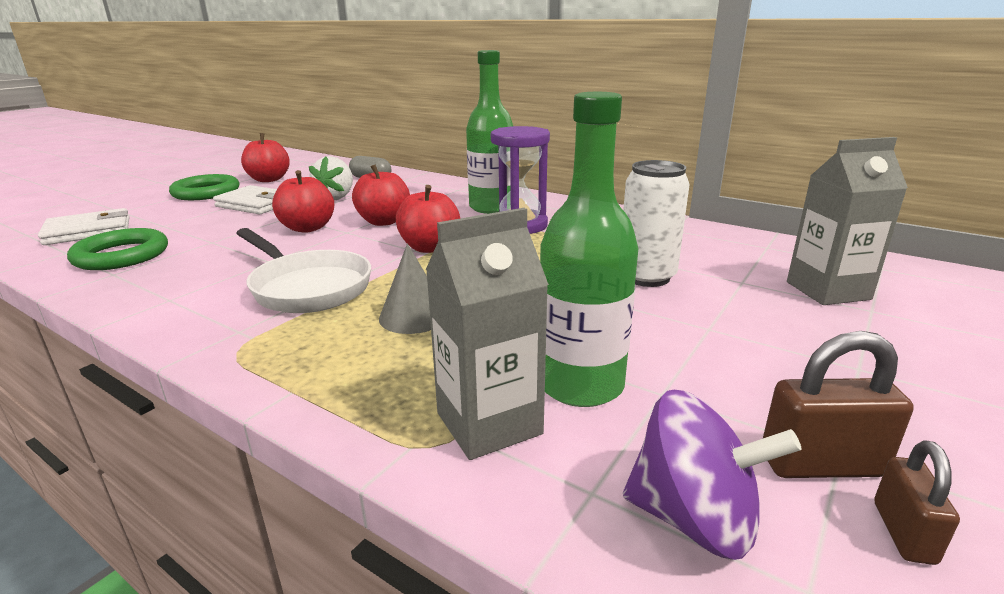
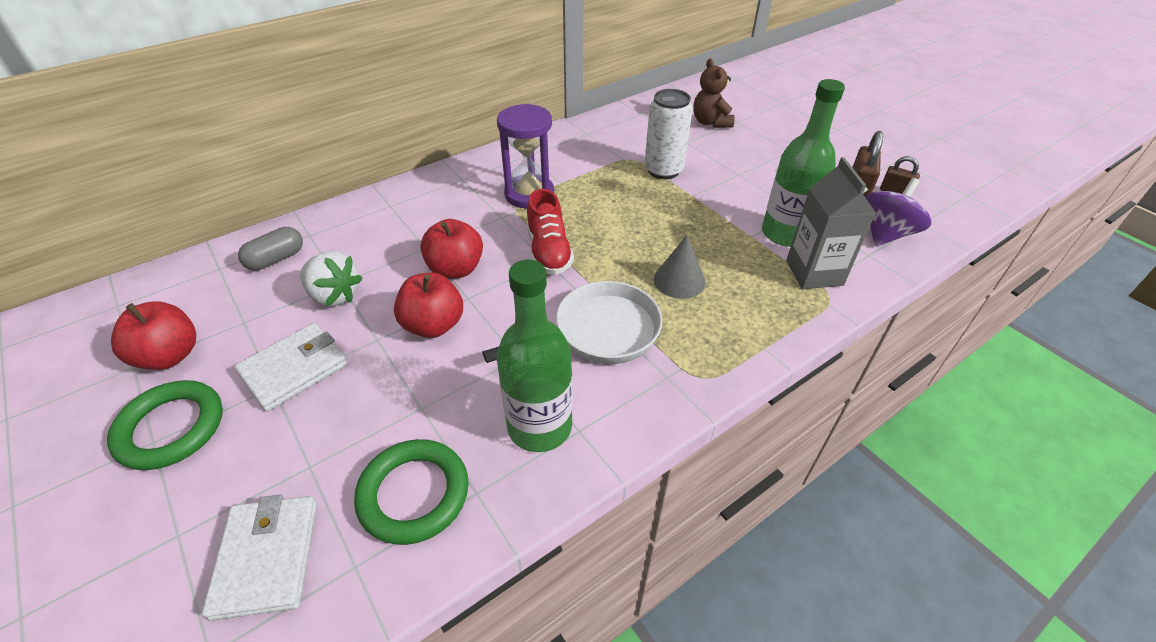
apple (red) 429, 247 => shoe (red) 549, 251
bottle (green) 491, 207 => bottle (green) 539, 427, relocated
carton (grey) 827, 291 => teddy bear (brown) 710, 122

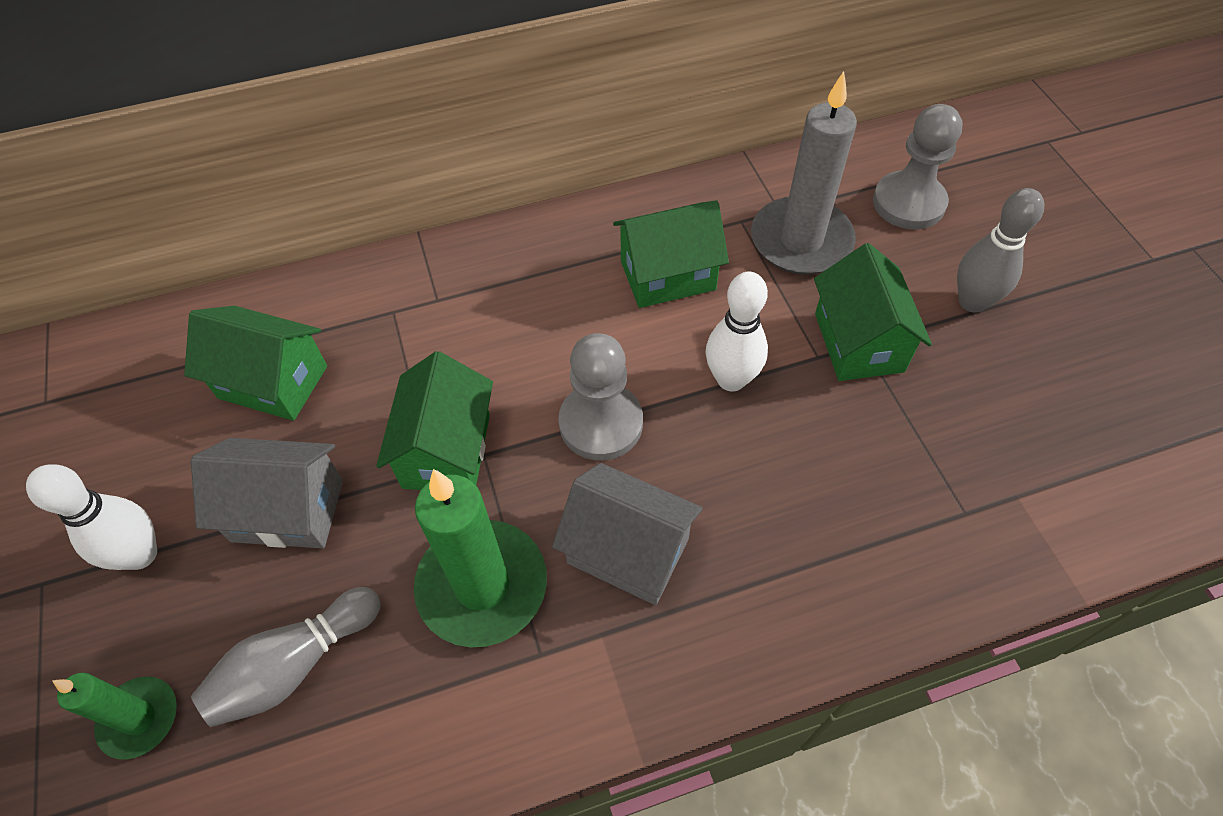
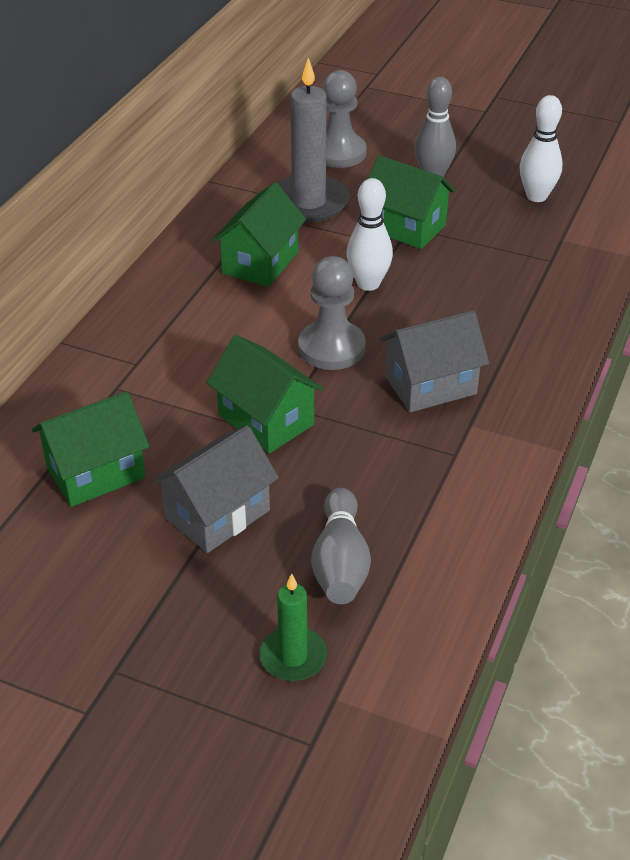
bowling pin (white) 141, 554 => bowling pin (white) 536, 196, relocated
candle (green) 482, 585 => nothing

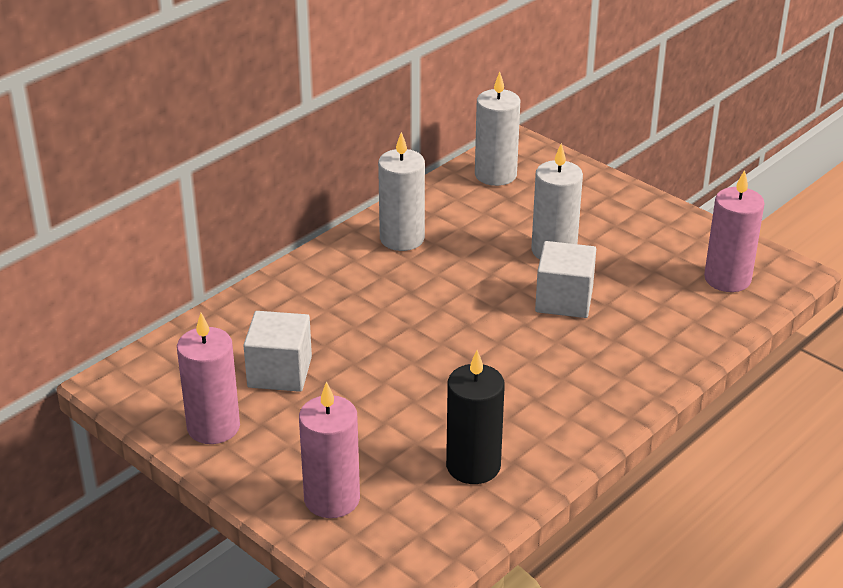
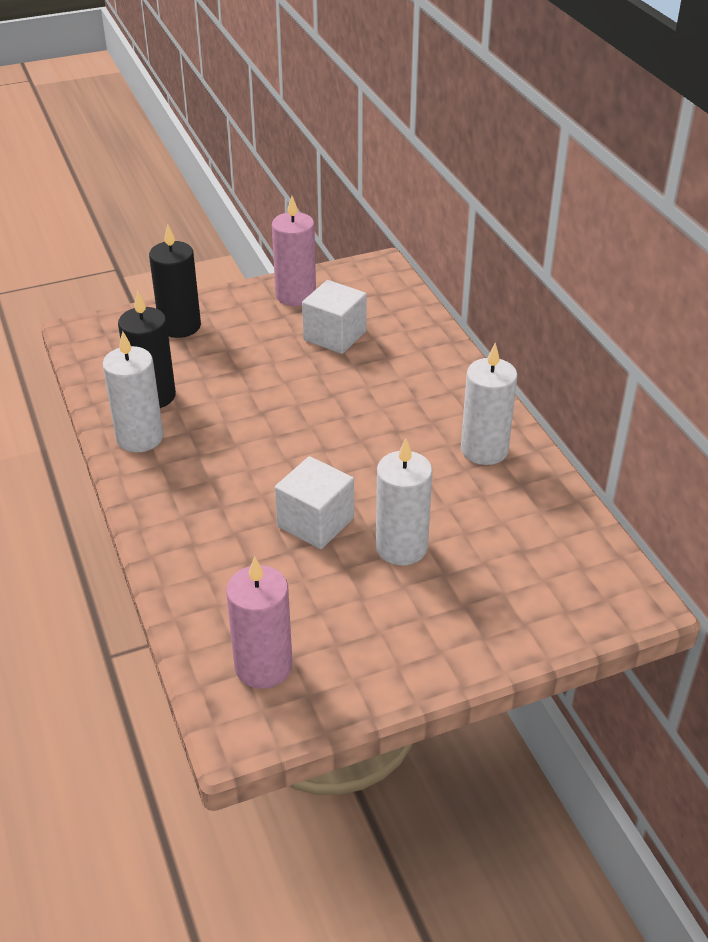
candle (pink) 332, 499 => candle (black) 180, 326
candle (white) 495, 175 => candle (white) 139, 438, relocated

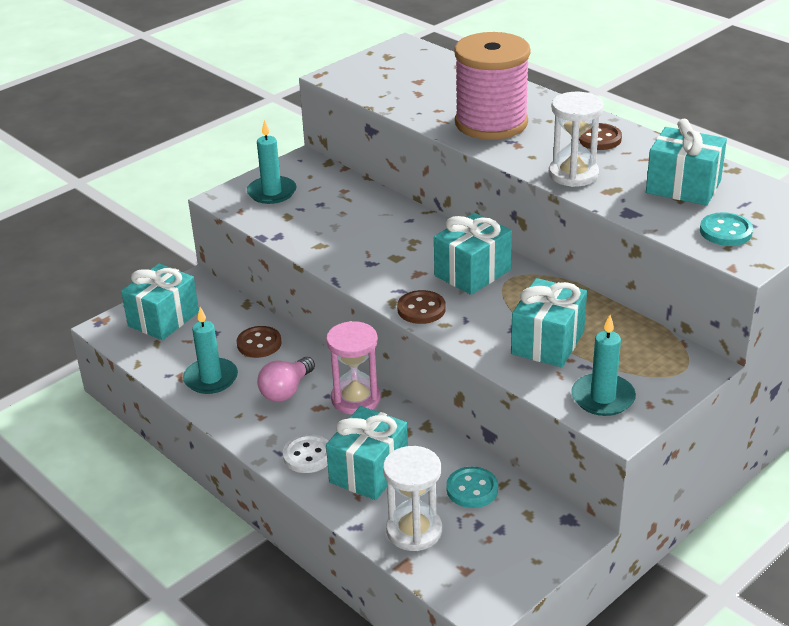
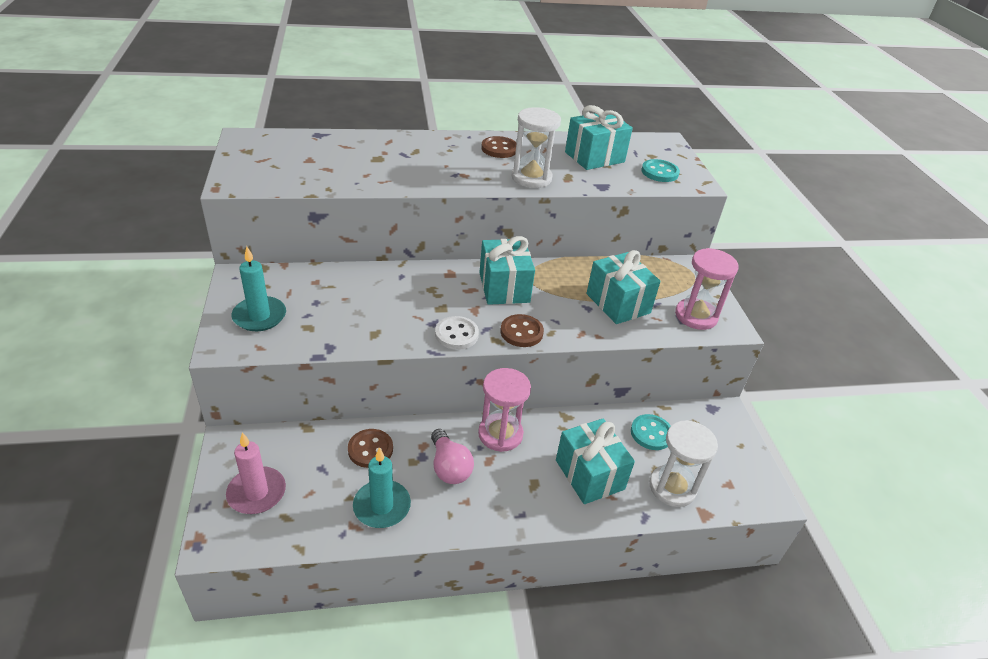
gift (turquoise) 163, 319 => candle (pink) 257, 493
button (white) 308, 455 => button (white) 456, 334, relocated
spool (pink) 491, 123 => nothing
candle (turquoise) 603, 398 => hourglass (pink) 696, 316

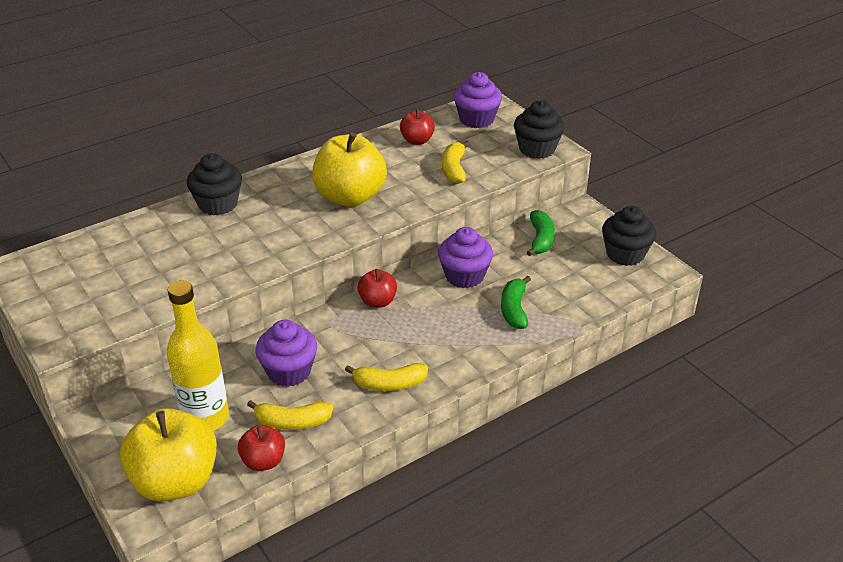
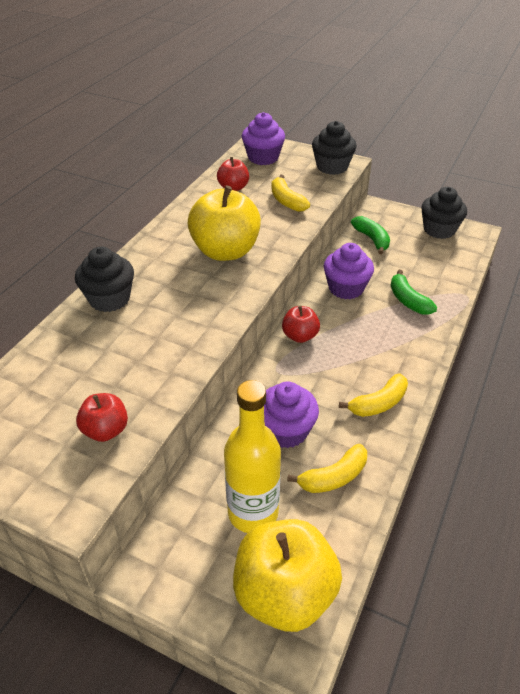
apple (red) 263, 461 => apple (red) 106, 430, relocated

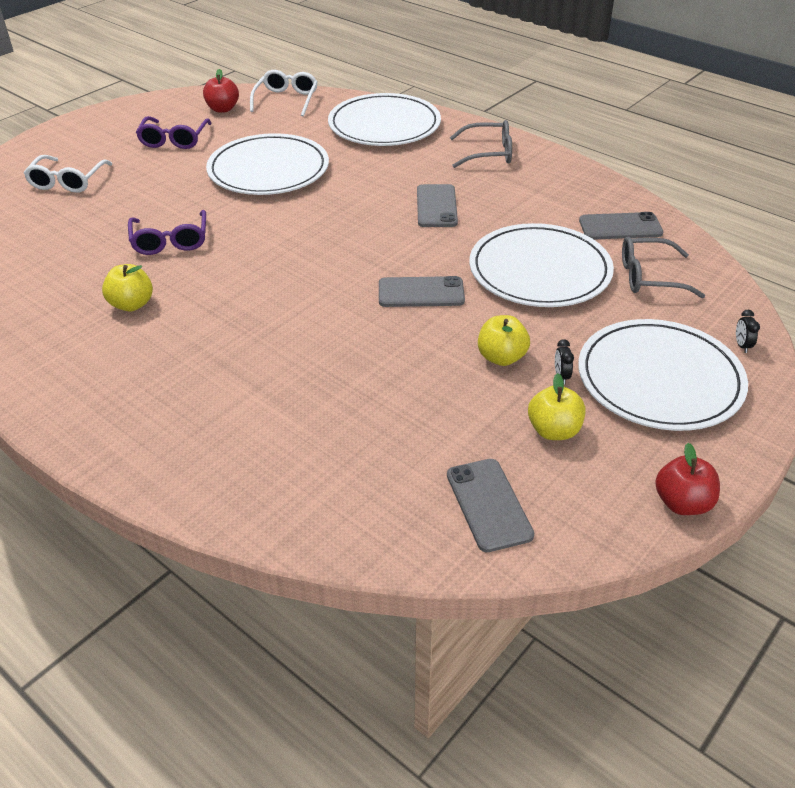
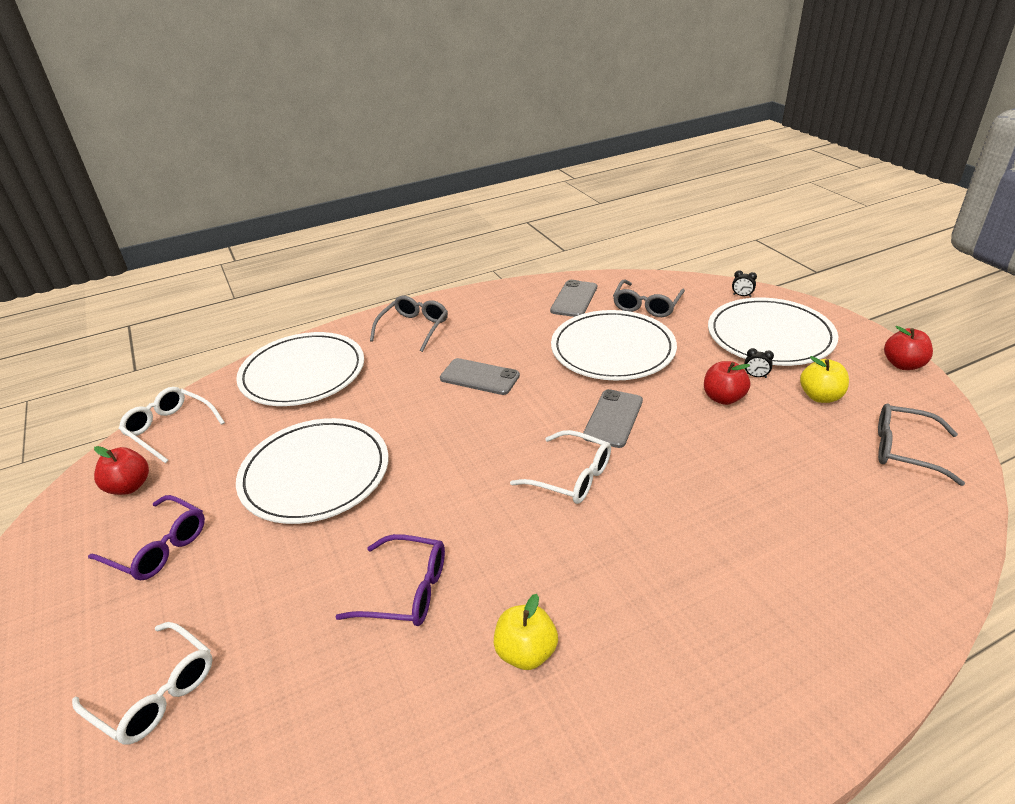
phone (grey) 488, 504 => glasses (grey) 904, 450
apple (yellow) 501, 357 => apple (red) 723, 398
nothing => glasses (white) 571, 477

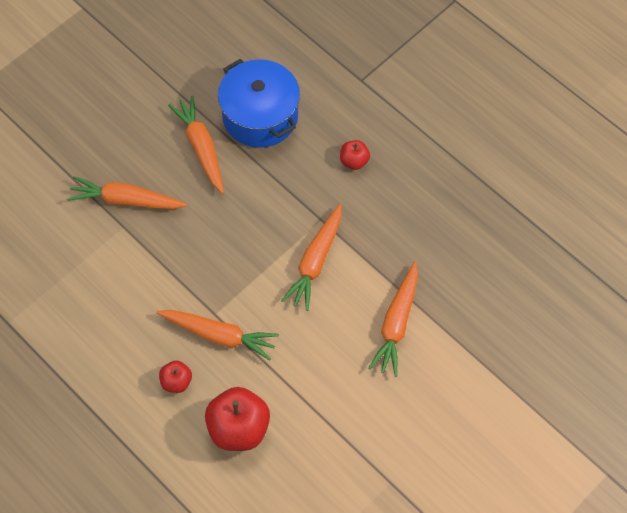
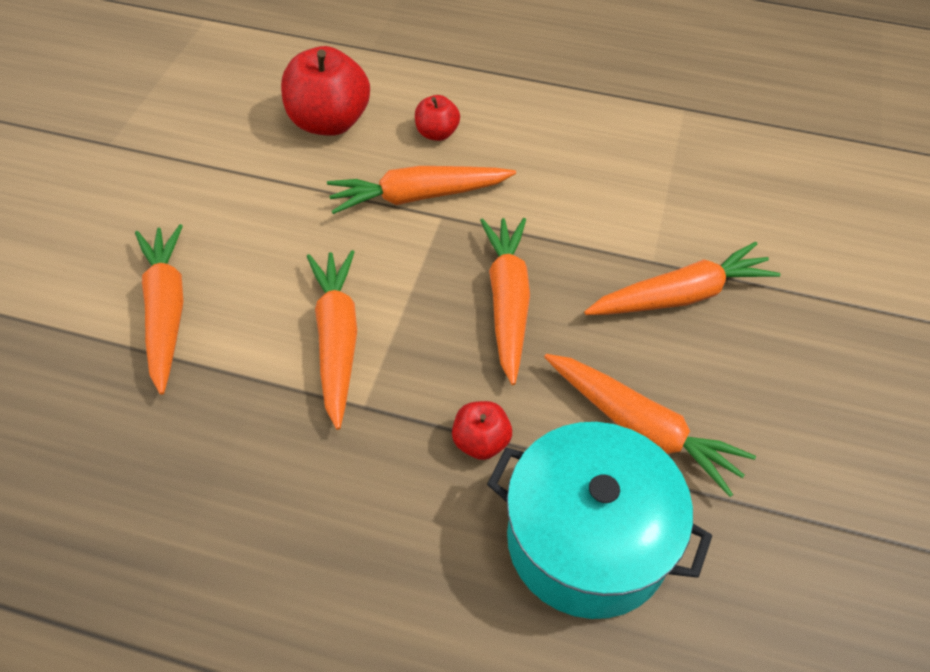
pot (blue) 260, 116 => pot (turquoise) 587, 540
apple (red) 354, 161 => apple (red) 481, 442, relocated
nothing => carrot (orange) 507, 301

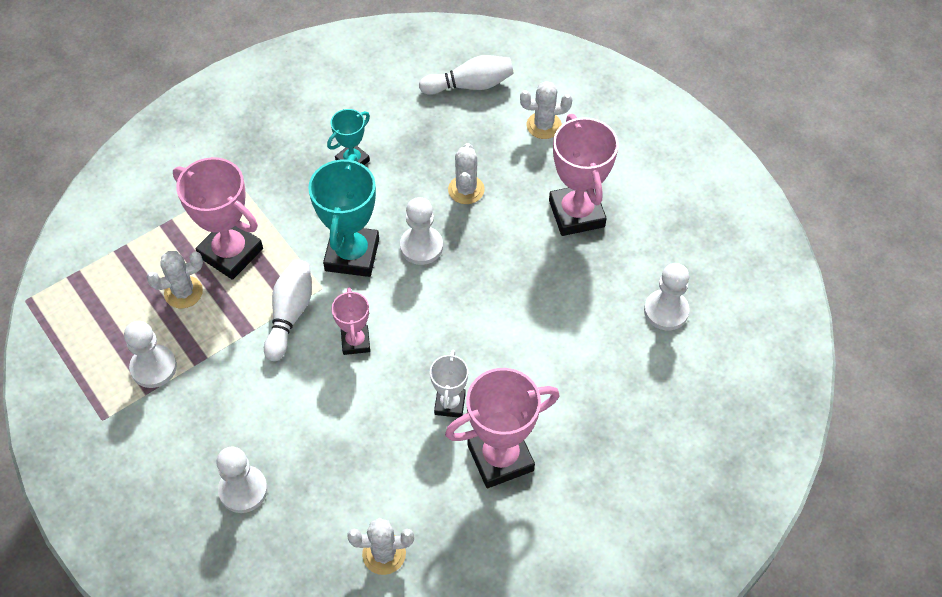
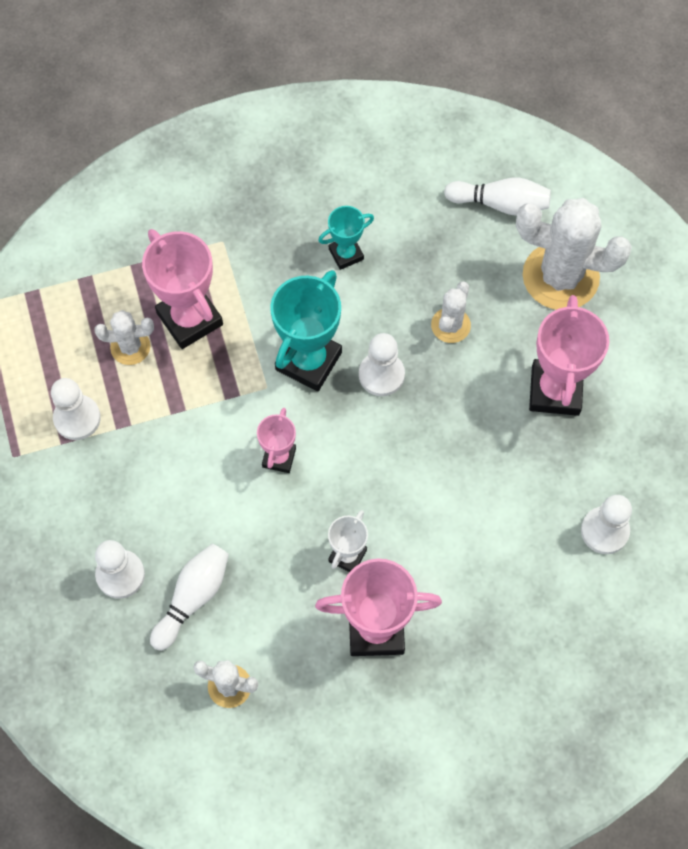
bowling pin (white) 290, 314 => bowling pin (white) 193, 597, relocated
cactus (white) 544, 125 => cactus (white) 560, 276, x1.96

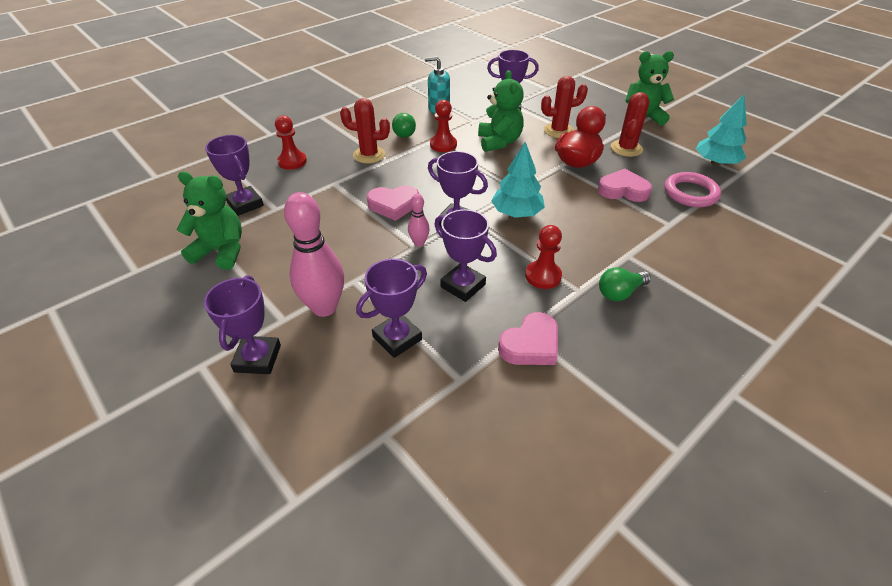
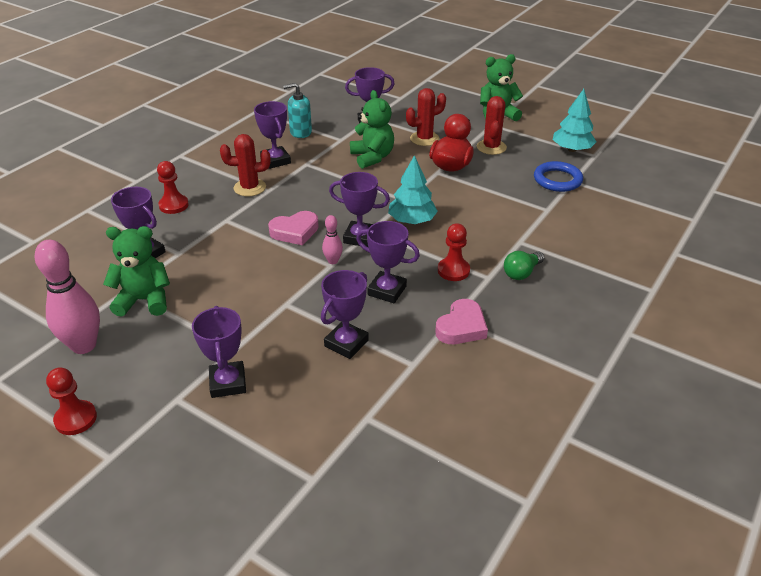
bowling pin (pink) 324, 307 => bowling pin (pink) 84, 345, relocated
light bulb (green) 404, 132 => trophy (purple) 275, 160
pawn (red) 443, 145 => pawn (red) 76, 419, relocated
heart (pink) 623, 190 => nothing
ring (pink) 690, 193 => ring (blue) 557, 180

